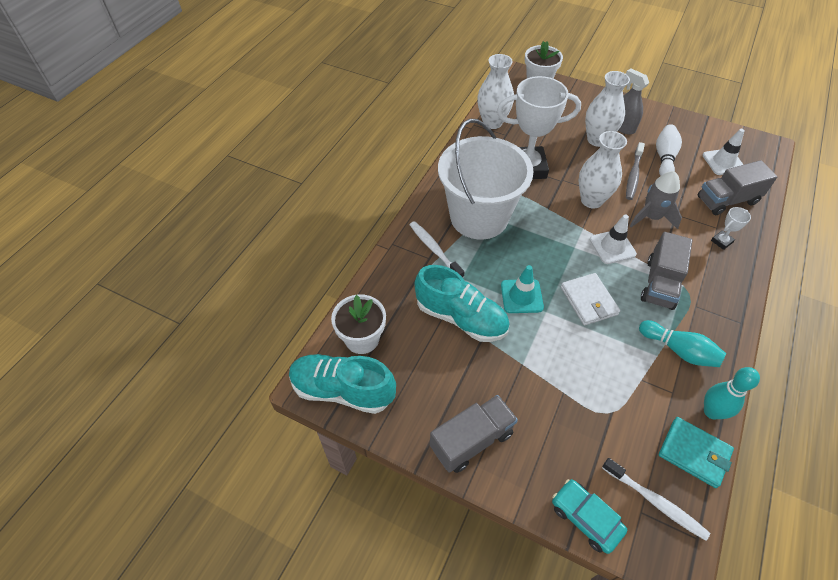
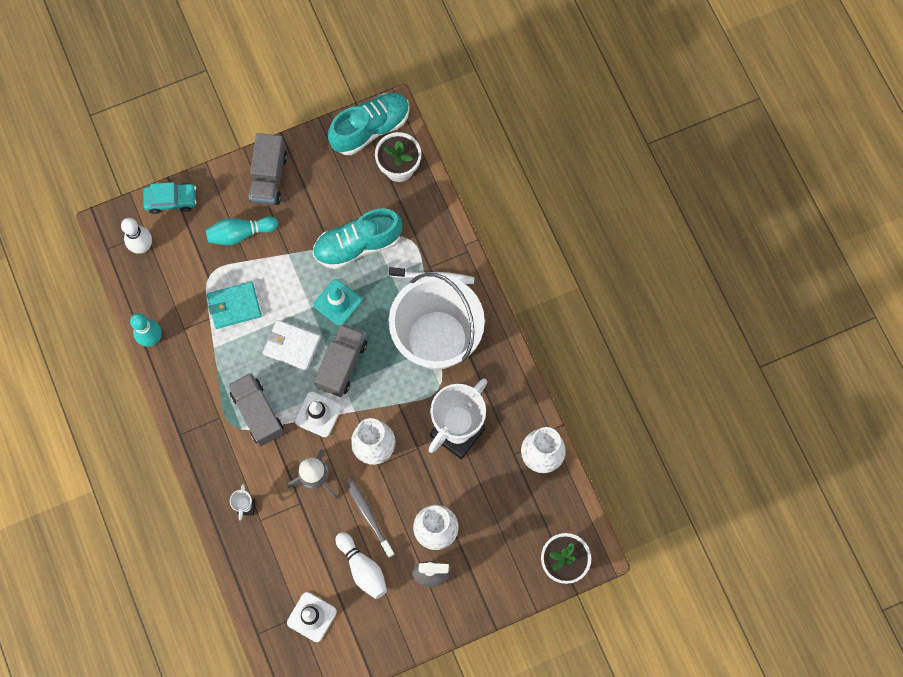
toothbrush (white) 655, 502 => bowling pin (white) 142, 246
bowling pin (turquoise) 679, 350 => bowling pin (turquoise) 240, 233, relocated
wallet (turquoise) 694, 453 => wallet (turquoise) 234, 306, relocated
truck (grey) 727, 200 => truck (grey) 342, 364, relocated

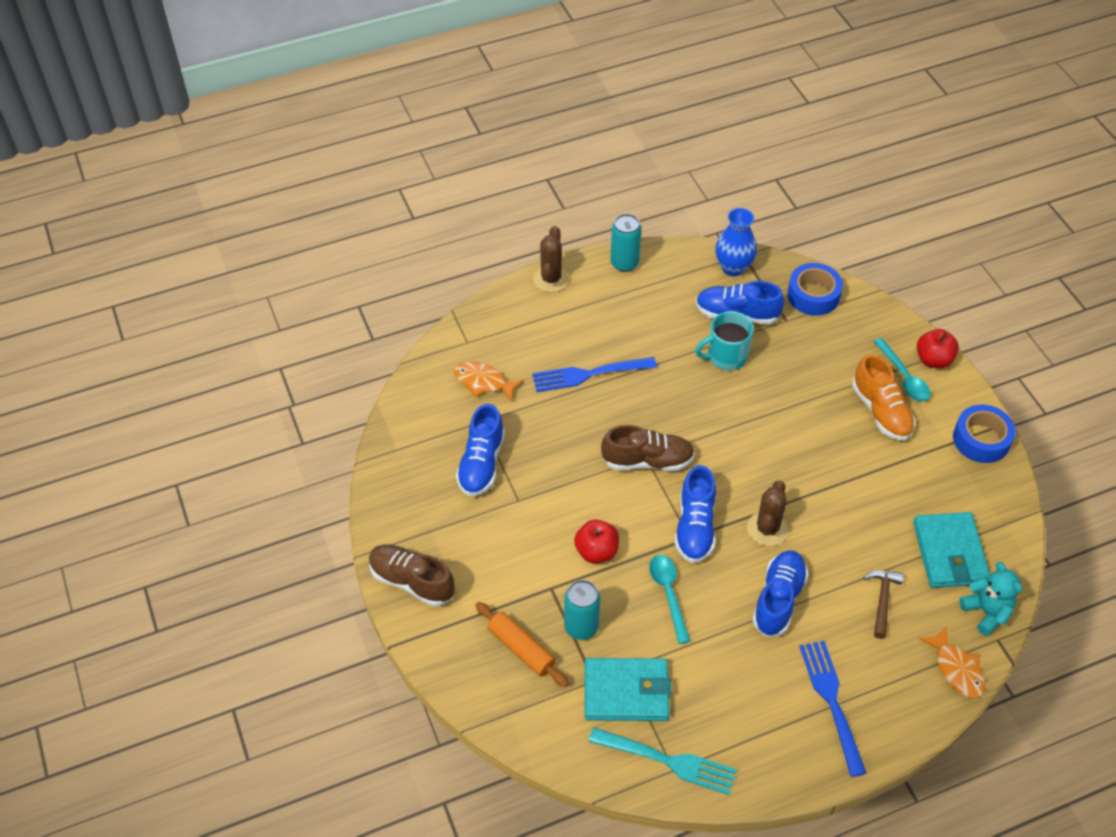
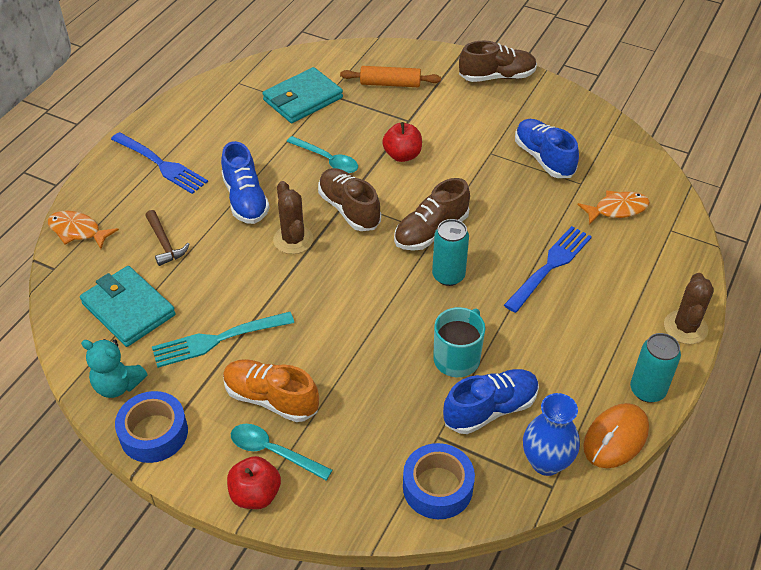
cactus (brown) 551, 279 => cactus (brown) 685, 327, 45 degrees clockwise
can (turquoise) 581, 627 => can (turquoise) 448, 276, relocated
fork (turquoise) 667, 761 => fork (turquoise) 218, 339, relocated
shoe (blue) 695, 527 => shoe (brown) 349, 209
teddy bear (turquoise) 986, 612 => teddy bear (turquoise) 118, 385, relocated
nothing => mouse (orange) 615, 438

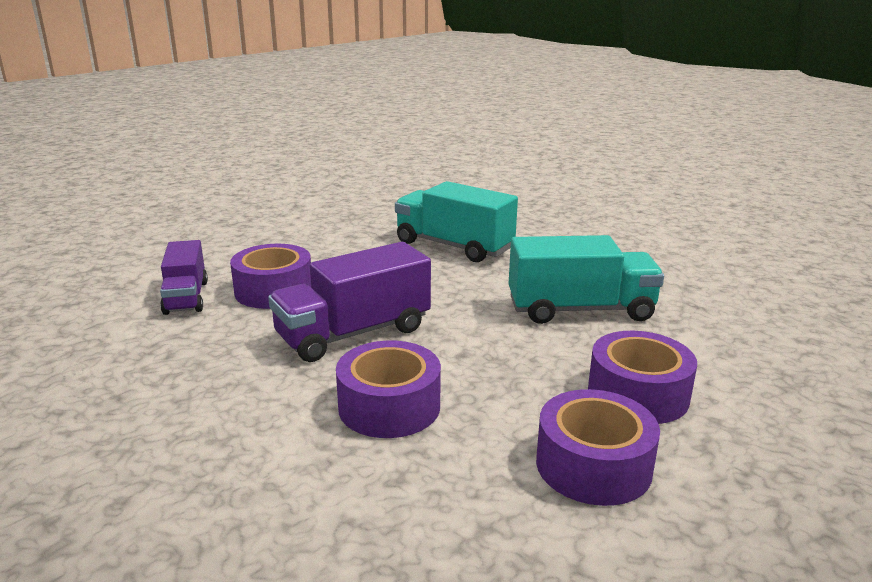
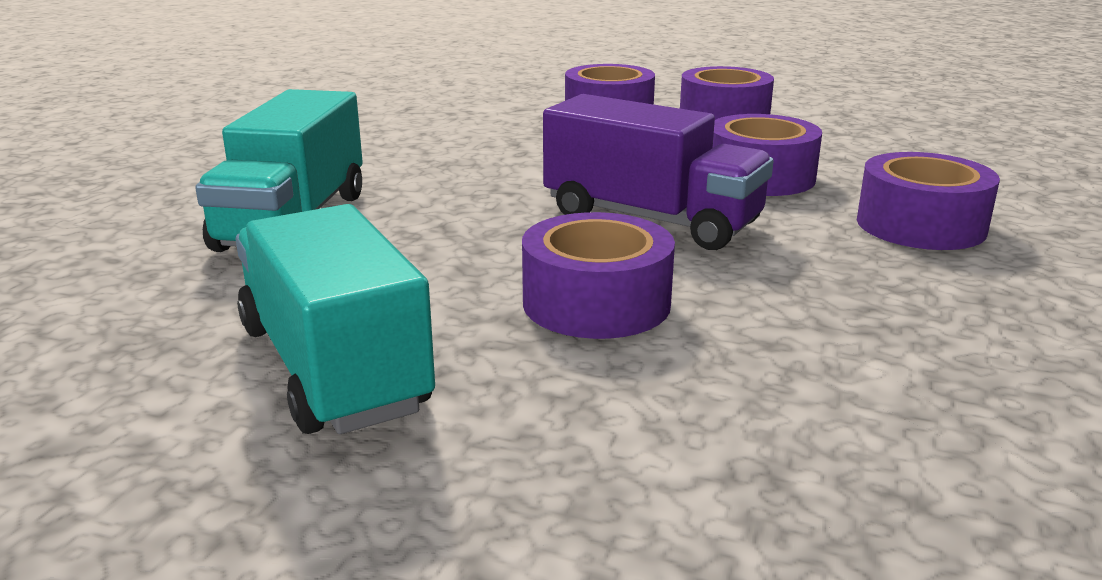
truck (purple) 186, 297 => nothing
truck (turquoise) 580, 310 => truck (turquoise) 333, 368, relocated
nothing => tape (purple) 920, 225

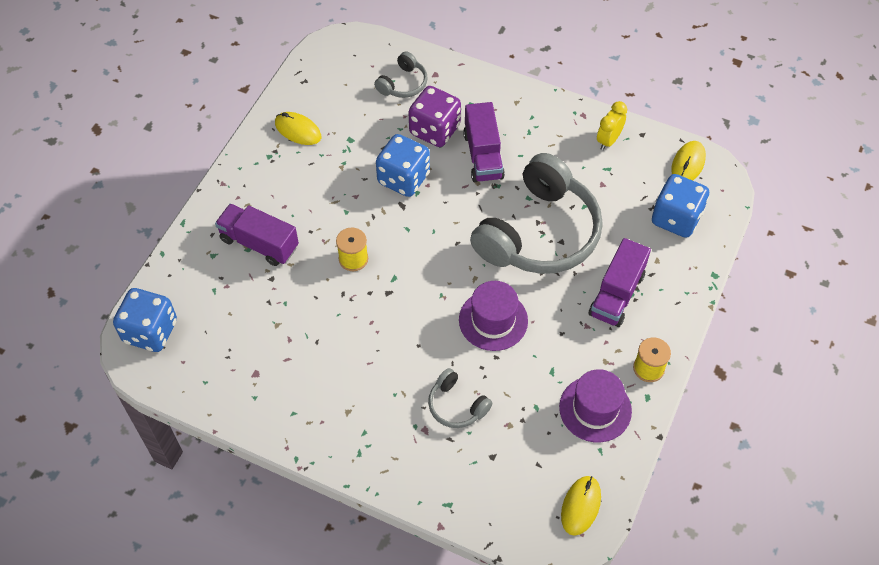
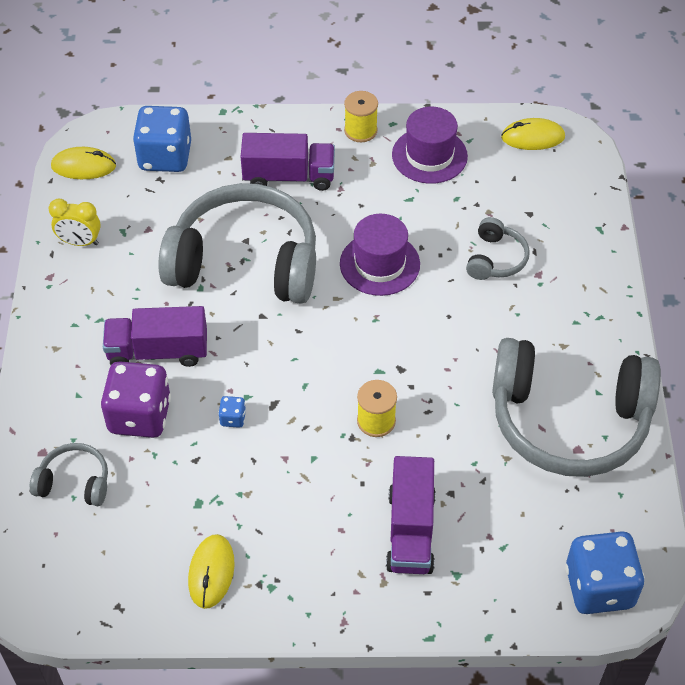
dice (blue) 403, 178 => dice (blue) 233, 418, x0.42
truck (purple) 483, 155 => truck (purple) 158, 351, 150 degrees counterclockwise
nothing => headphones (grey) 568, 420

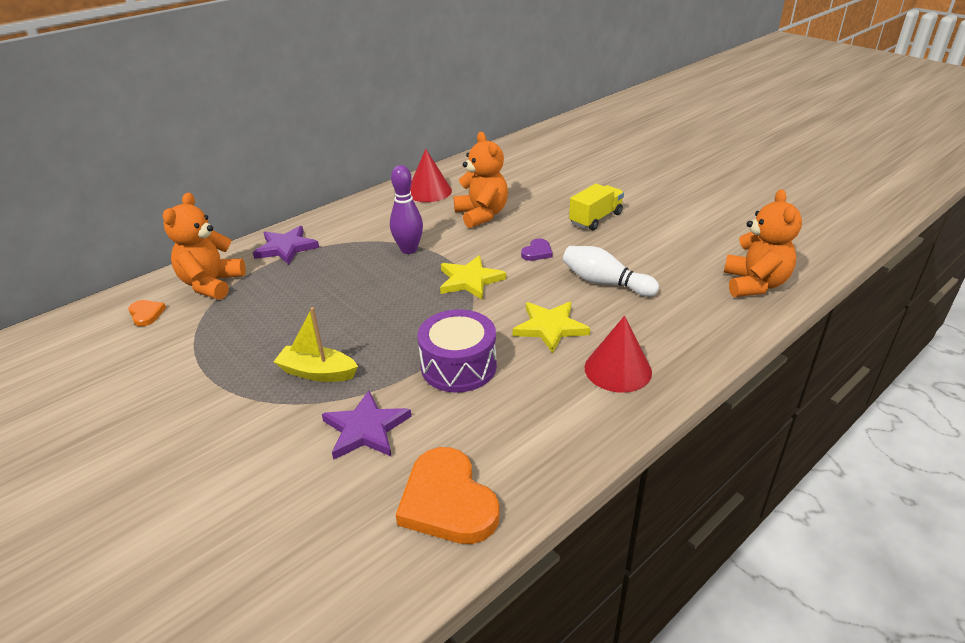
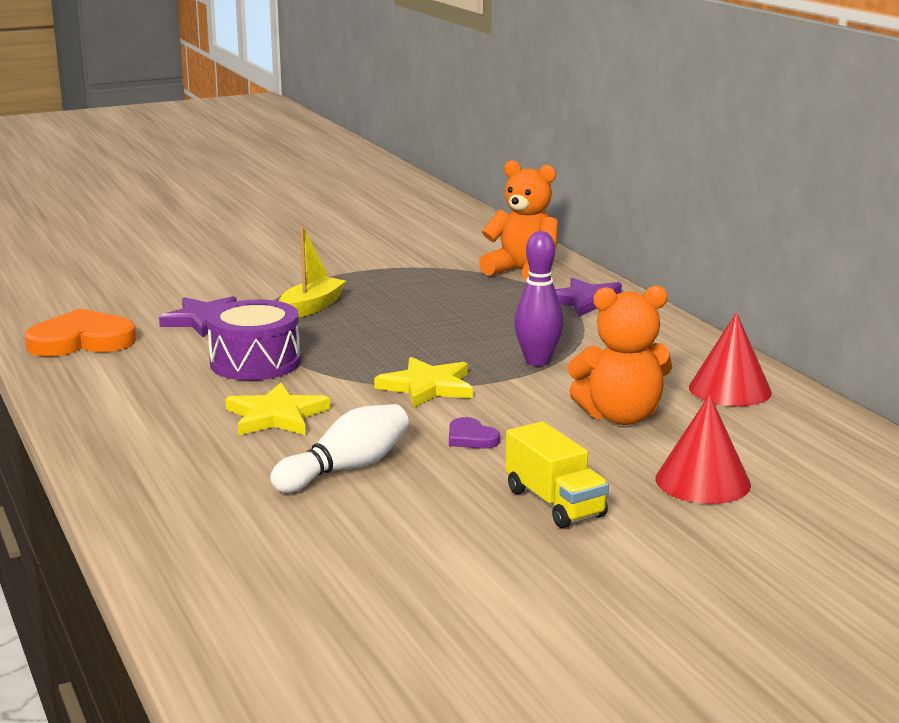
heart (orange) 146, 314 => nothing
cone (red) 618, 369 => cone (red) 702, 481, relocated
teddy bear (orange) 754, 284 => nothing

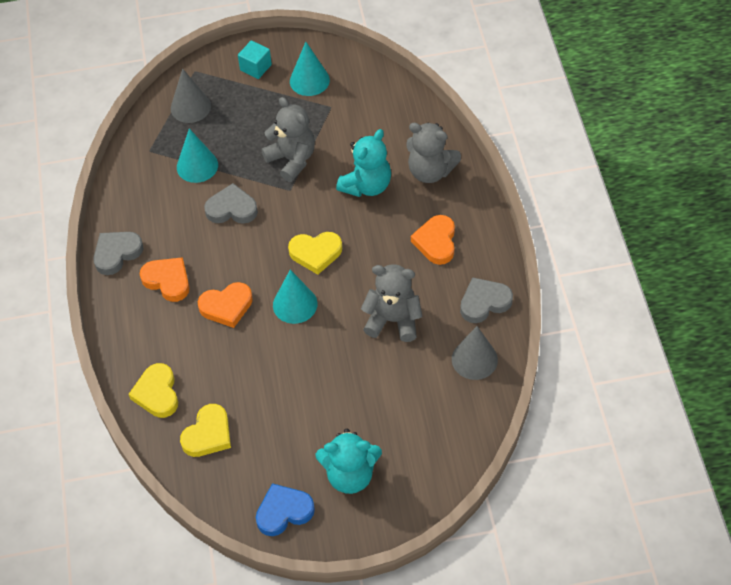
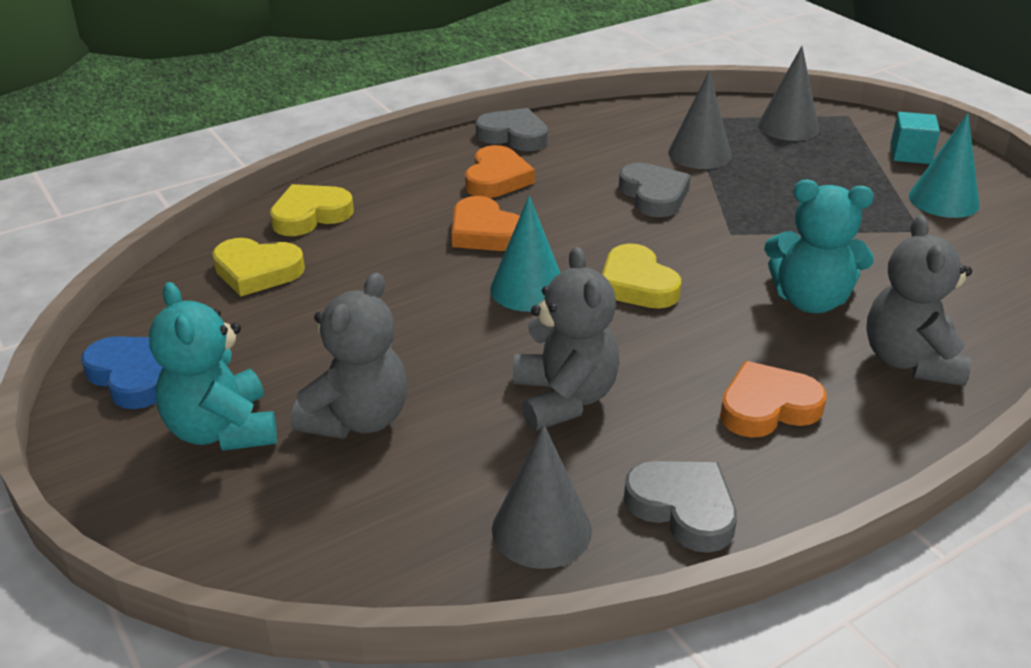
cone (turquoise) 197, 166 => cone (grey) 699, 154
teddy bear (grey) 292, 159 => teddy bear (grey) 357, 419, relocated

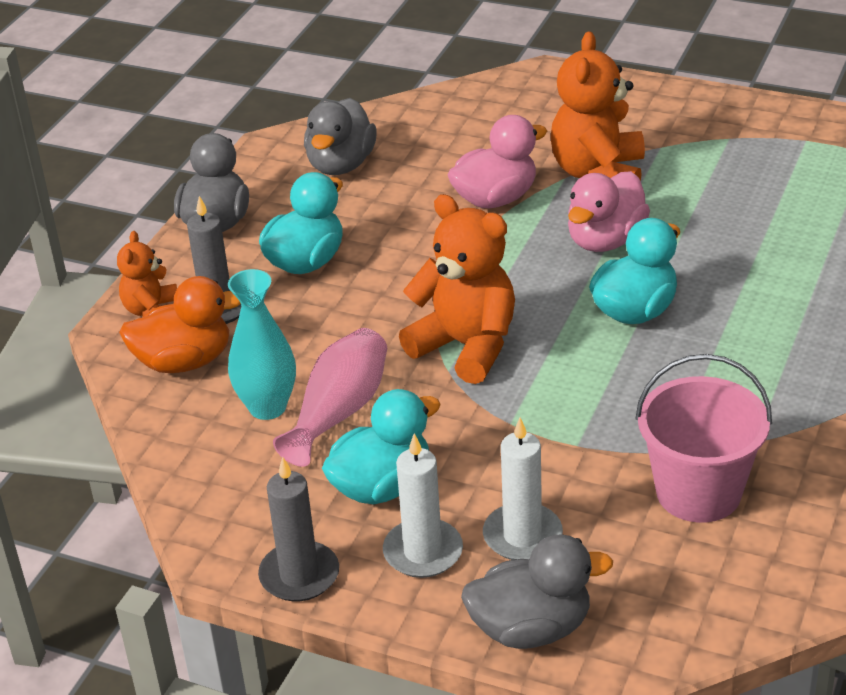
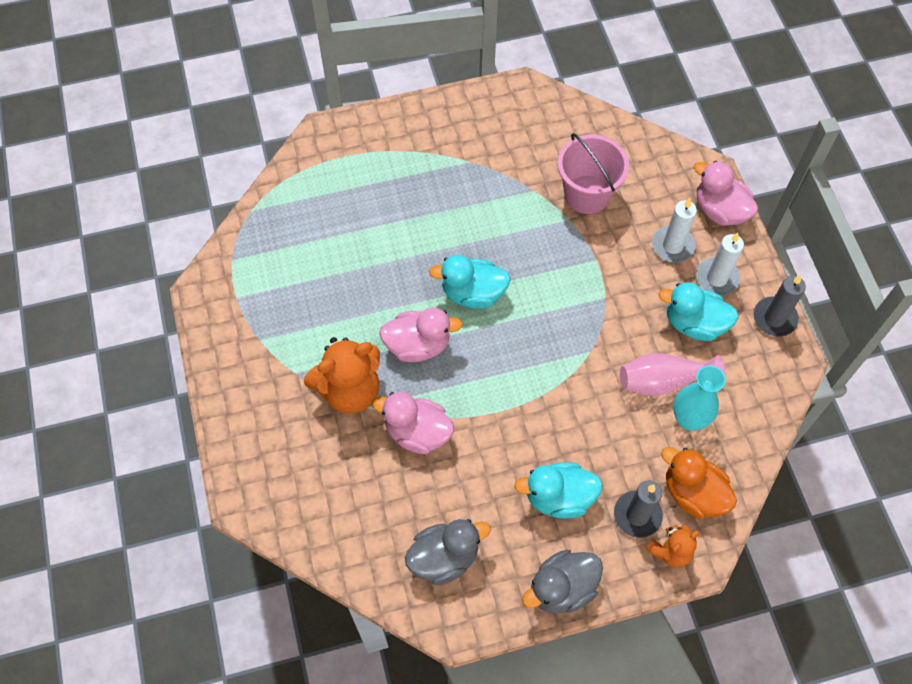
teddy bear (orange) 466, 346 => nothing
duck (grey) 531, 628 => duck (pink) 719, 210

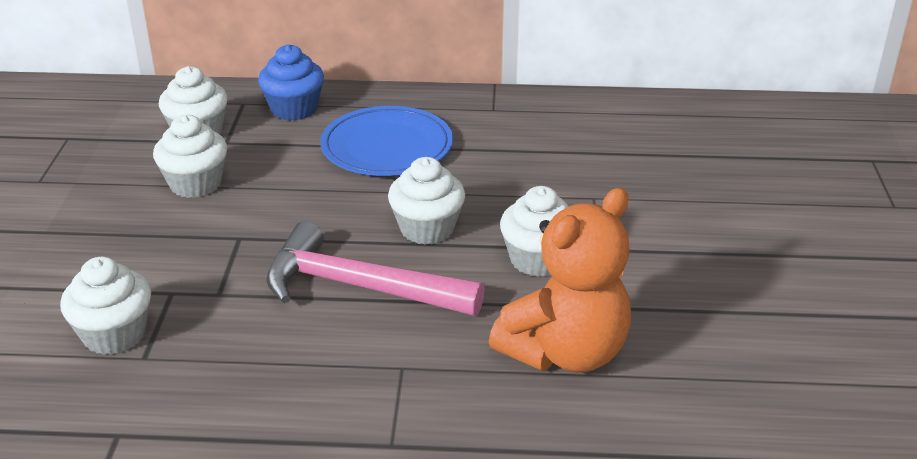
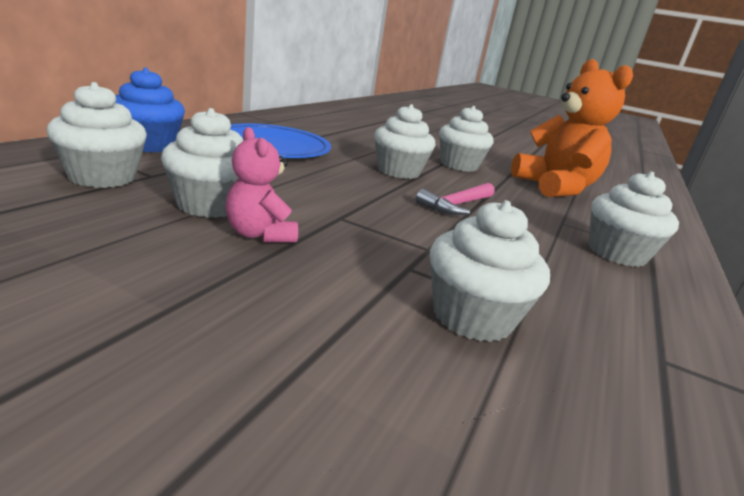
hammer (pink) 358, 287 => hammer (pink) 456, 205, x0.55
nothing => teddy bear (pink) 260, 234
nothing => cupcake (white) 617, 253

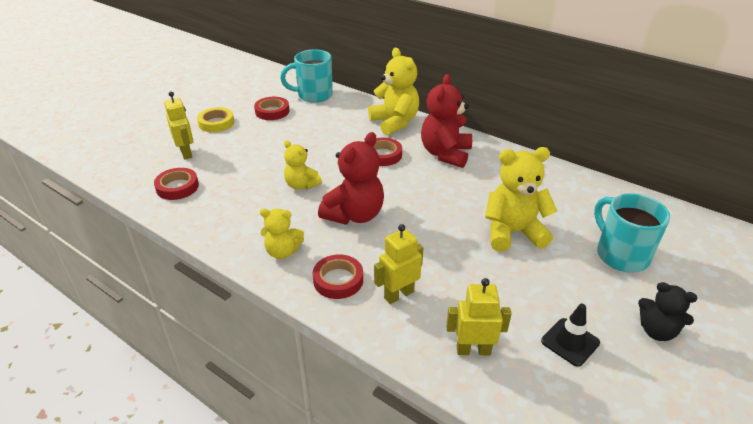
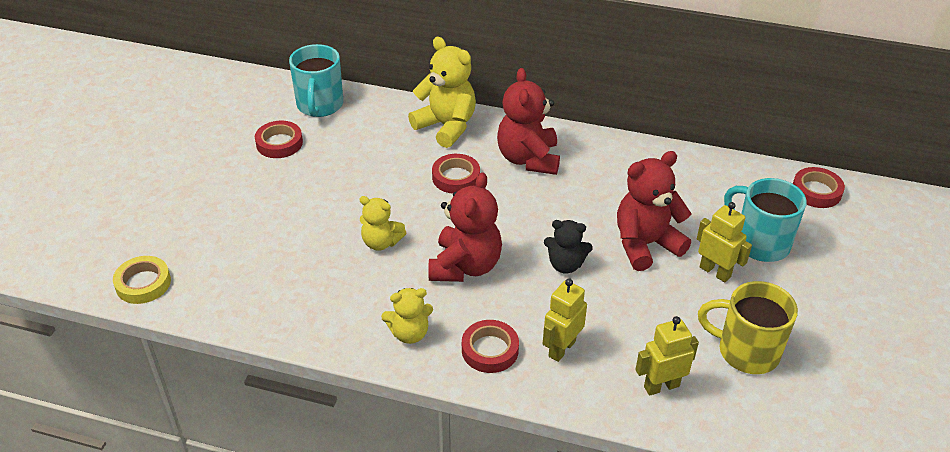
tape (red) 177, 187 => tape (red) 816, 191, relocated
robot (yellow) 186, 153 => robot (yellow) 715, 272, relocated
tape (yellow) 216, 123 => tape (yellow) 143, 283, relocated
mug (turquoise) 313, 95 => mug (turquoise) 320, 106, 60 degrees counterclockwise
teddy bear (yellow) 513, 233 => teddy bear (red) 645, 244
traffic cone (black) 570, 342 => mug (yellow) 746, 351
teddy bear (black) 656, 331 => teddy bear (black) 565, 265, relocated

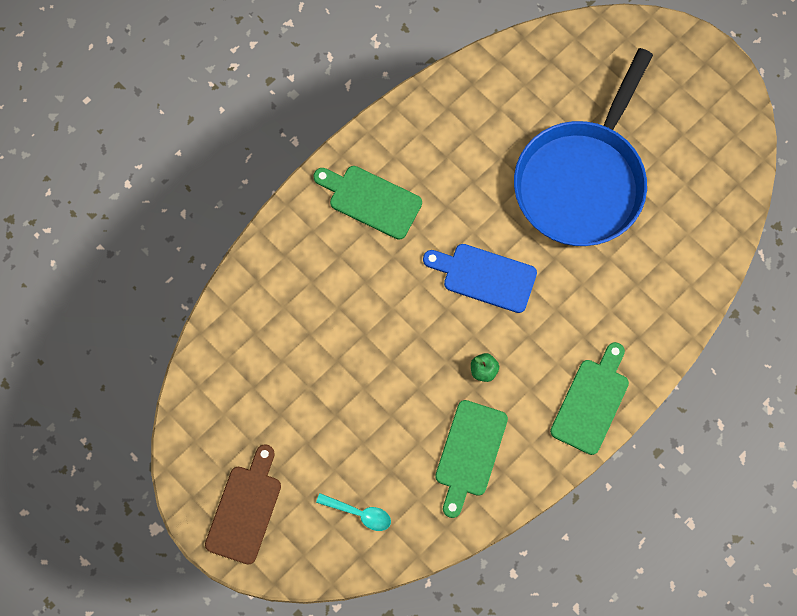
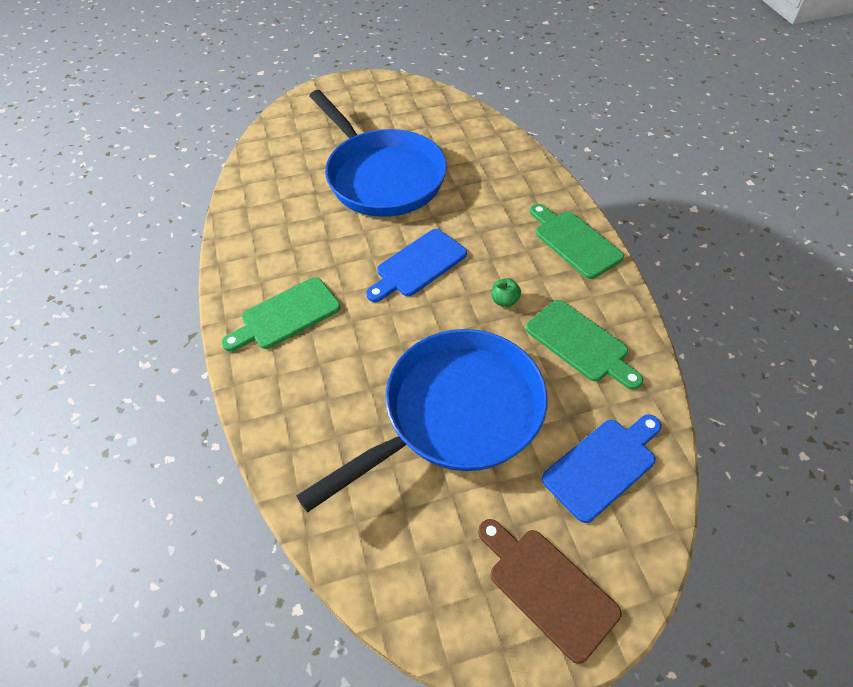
spoon (turquoise) 359, 513 => cutting board (blue) 603, 465
nothing => pan (blue) 455, 414

